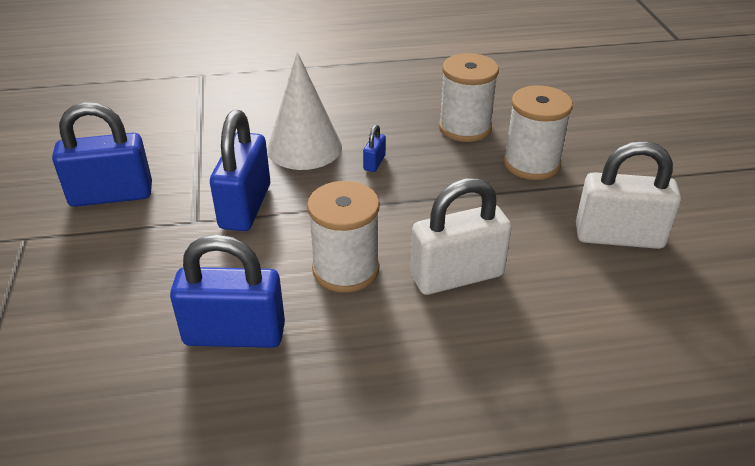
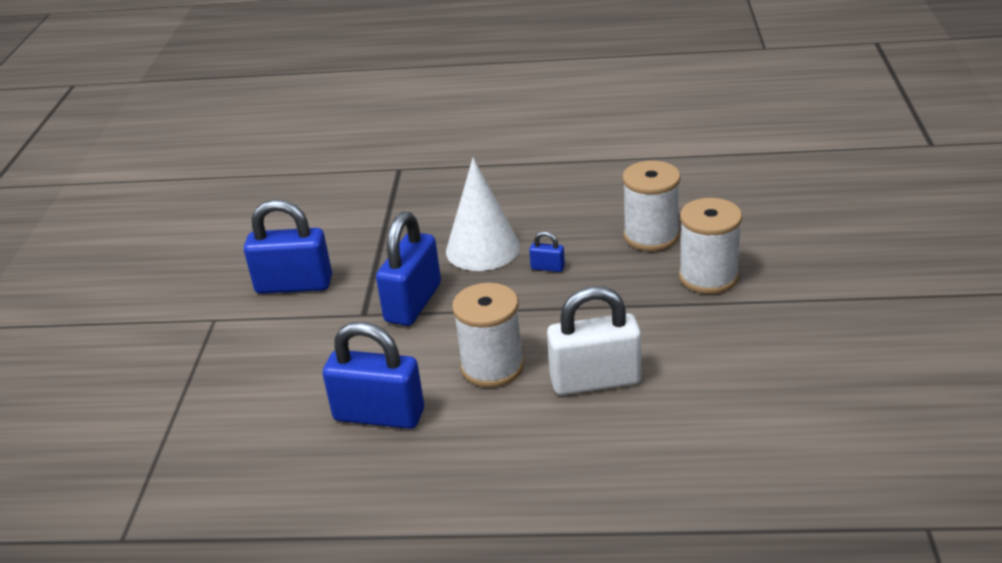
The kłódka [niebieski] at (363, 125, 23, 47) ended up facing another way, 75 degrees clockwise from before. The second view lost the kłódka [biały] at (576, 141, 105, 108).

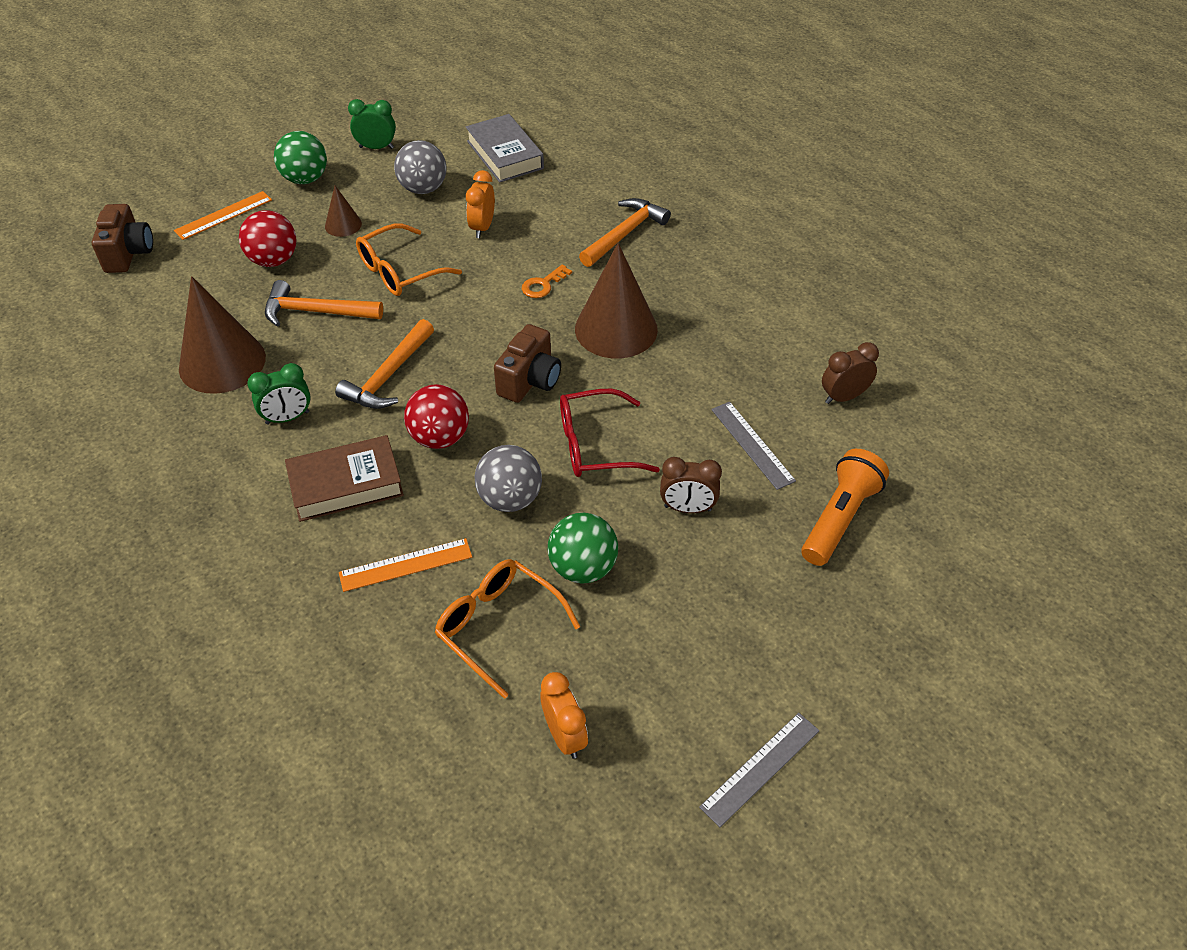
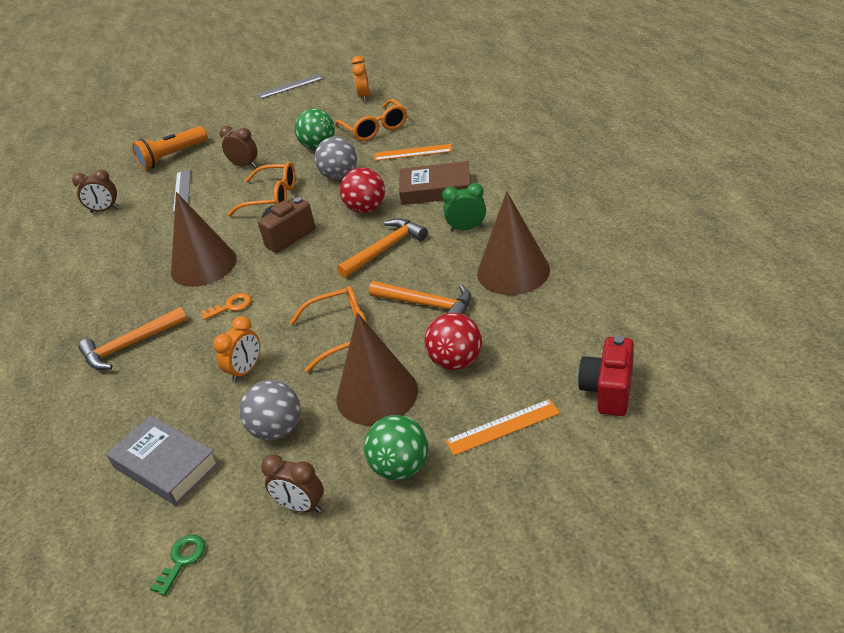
The książka [szary] at (466, 114, 78, 69) ended up facing another way, 45 degrees counterclockwise from before. The second view gained the klucz [zielony] at (150, 535, 55, 61). What was the okulary [czerwony] at (560, 389, 100, 88) turned into the okulary [pomarańczowy] at (227, 162, 69, 54). What was the budzik [zielony] at (348, 99, 48, 50) turned into the budzik [brązowy] at (261, 454, 62, 59). The size of the stożek [brązowy] at (325, 186, 37, 51) changed by a factor of 2.07. What was the aparat fotograficzny [brązowy] at (92, 204, 61, 69) turned into the aparat fotograficzny [czerwony] at (578, 336, 56, 80).

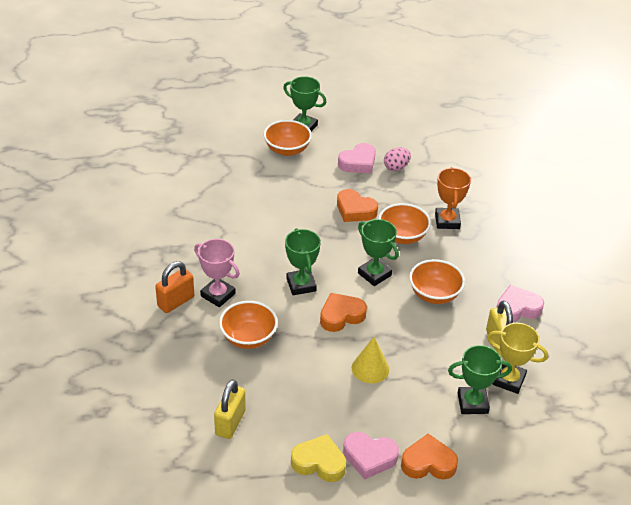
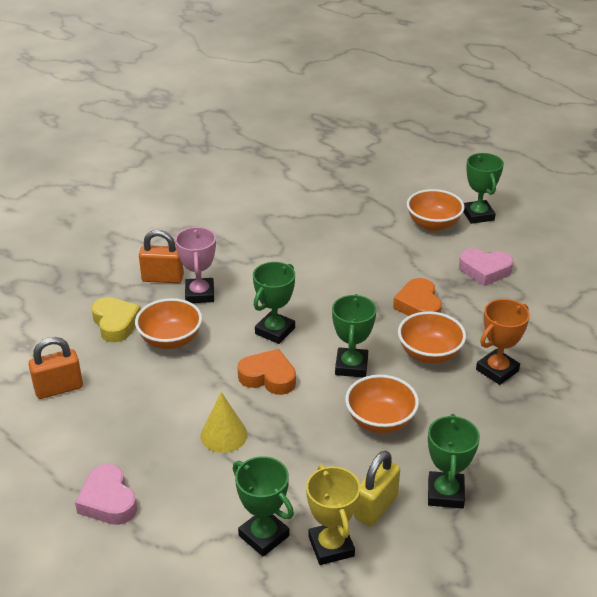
What was the kłódka [żółty] at (214, 379, 32, 60) turned into the kłódka [pomarańczowy] at (28, 337, 55, 62). The serce [żółty] ended up elsewhere, having gone from (291, 434, 55, 48) to (92, 297, 49, 45). Where the serce [różowy] stood at (496, 285, 48, 37), the puchar [zielony] came to stand at (428, 414, 52, 95). The second view lost the jajko [różowy] at (384, 147, 27, 24). The second view lost the serce [pomarańczowy] at (401, 434, 57, 46).

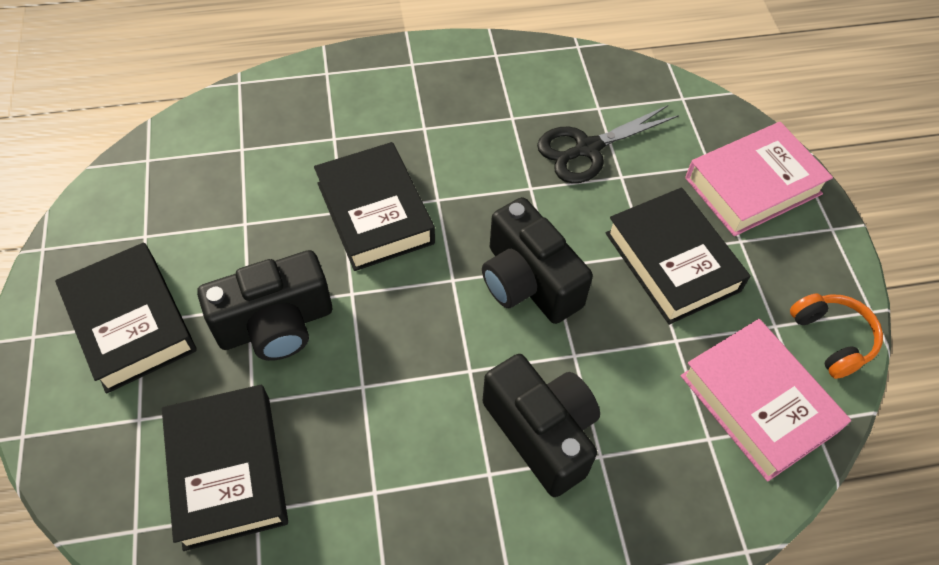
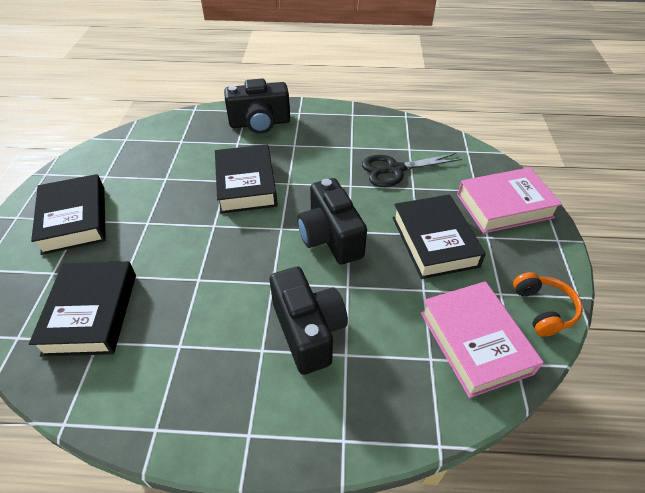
The aparat fotograficzny [czarny] ended up elsewhere, having gone from (197, 250, 135, 111) to (224, 79, 66, 54).

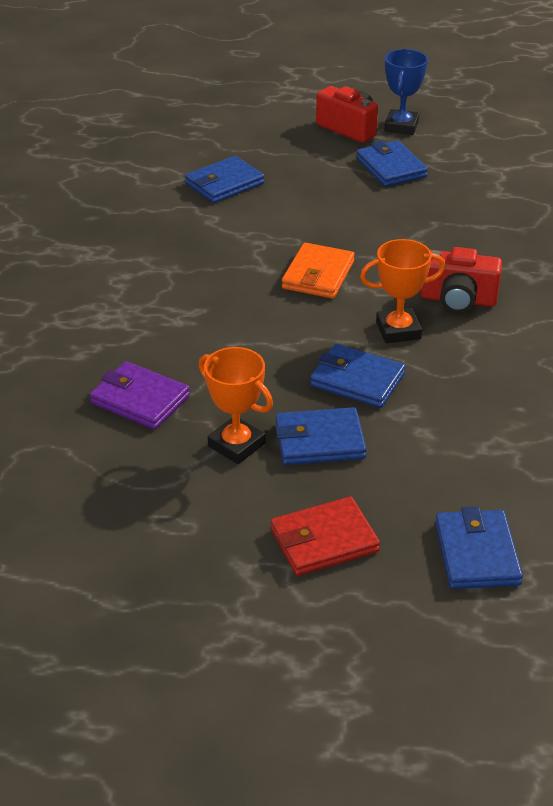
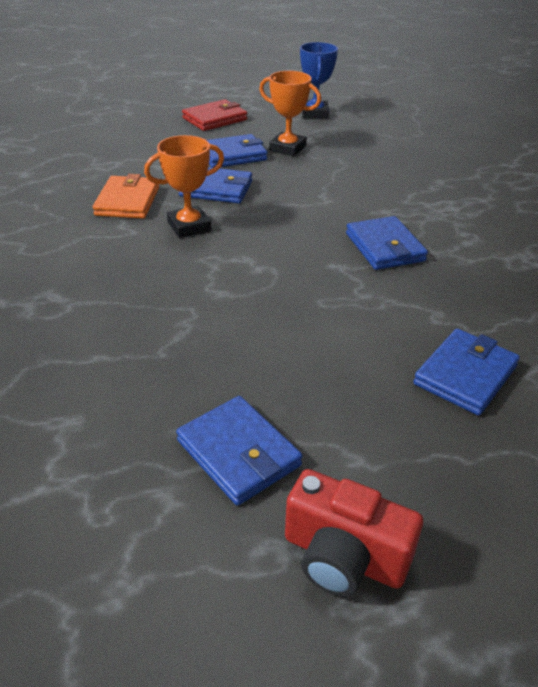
The portfel [pomarańczowy] ended up elsewhere, having gone from (282, 243, 73, 56) to (93, 174, 66, 45). The puchar [niebieski] ended up elsewhere, having gone from (384, 49, 44, 86) to (300, 42, 38, 77). The portfel [niebieski] ended up elsewhere, having gone from (435, 507, 88, 82) to (346, 216, 82, 54). The second view lost the portfel [fioletowy] at (90, 361, 100, 69). The second view lost the aparat fotograficzny [czerwony] at (421, 247, 81, 66).

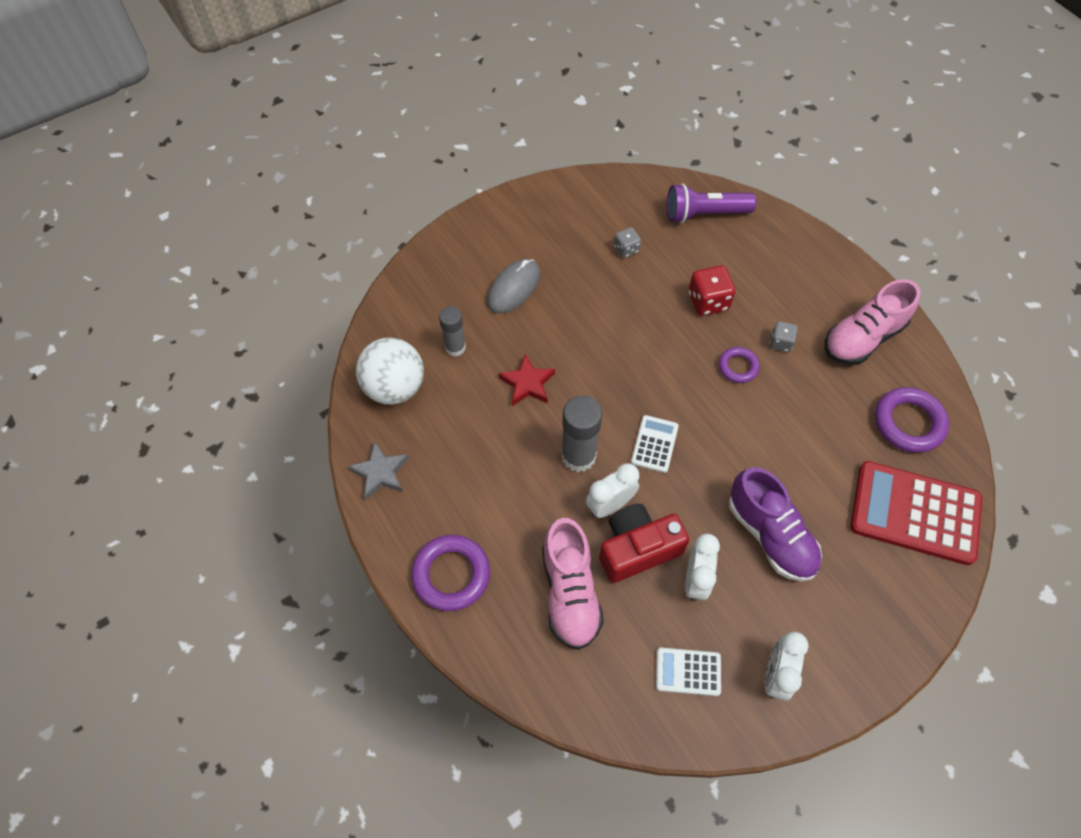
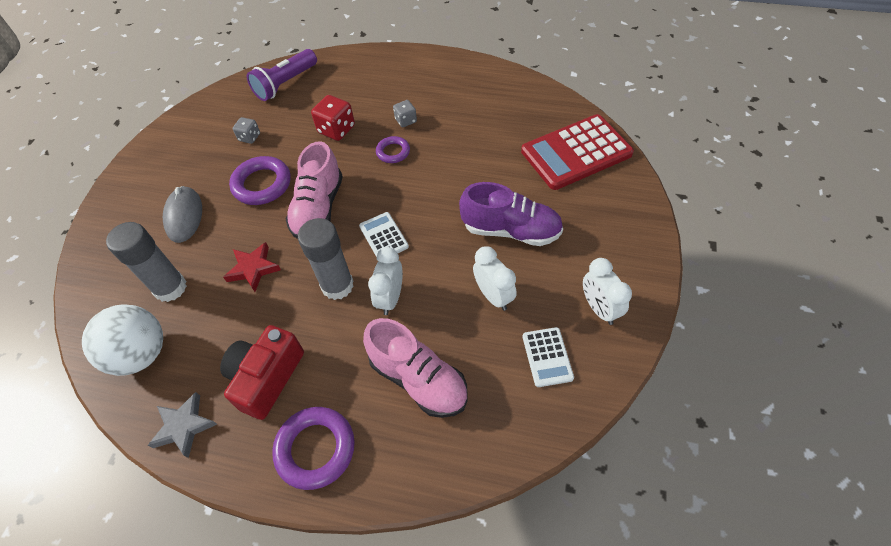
The size of the klej w sztyfcie [szary] at (439, 306, 27, 50) changed by a factor of 1.56. The aparat fotograficzny [czerwony] ended up elsewhere, having gone from (599, 504, 90, 79) to (220, 325, 84, 95). The pierścień [fioletowy] ended up elsewhere, having gone from (875, 387, 74, 66) to (229, 156, 62, 49). The but [różowy] ended up elsewhere, having gone from (825, 279, 96, 86) to (286, 141, 57, 98). The kalkulator [biały] at (656, 648, 65, 48) ended up facing another way, 60 degrees counterclockwise from before.

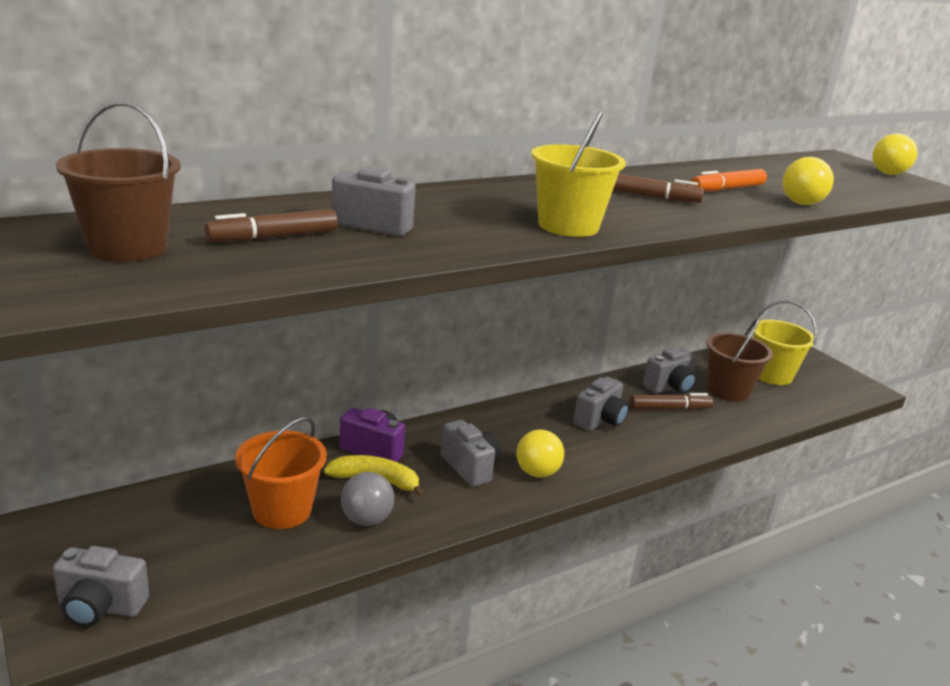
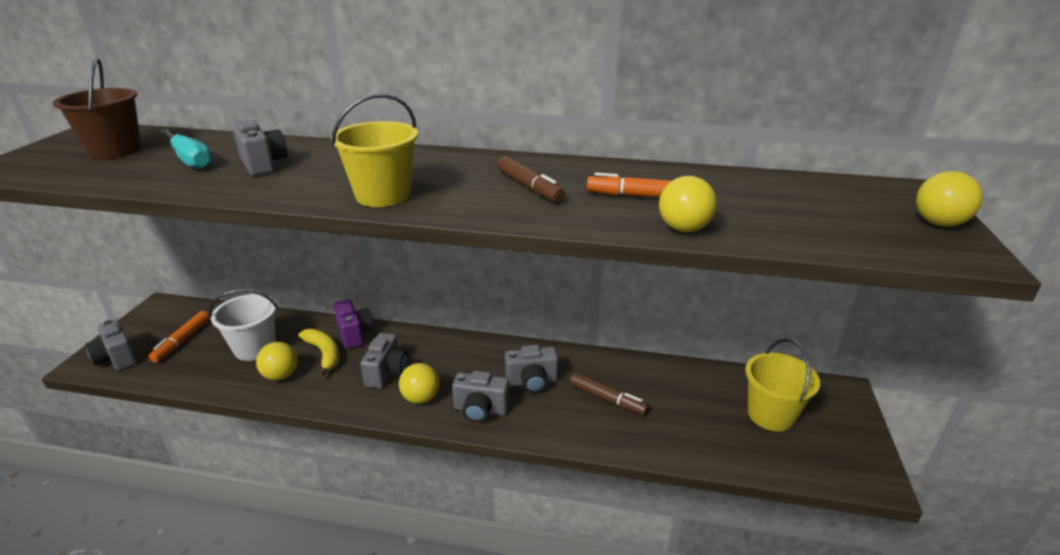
The second view gained the flamaster [pomarańczowy] at (149, 311, 61, 52). Where the flamaster [brązowy] stood at (205, 209, 133, 33), the śrubokręt [turkusowy] came to stand at (160, 129, 52, 40). What was the wiadro [pomarańczowy] at (235, 417, 92, 112) turned into the wiadro [biały] at (209, 289, 69, 72). What was the piłka [szary] at (341, 472, 53, 54) turned into the piłka [żółty] at (256, 342, 42, 39). The aparat fotograficzny [szary] ended up elsewhere, having gone from (643, 347, 54, 47) to (452, 371, 58, 51). The second view lost the wiadro [brązowy] at (706, 318, 67, 84).

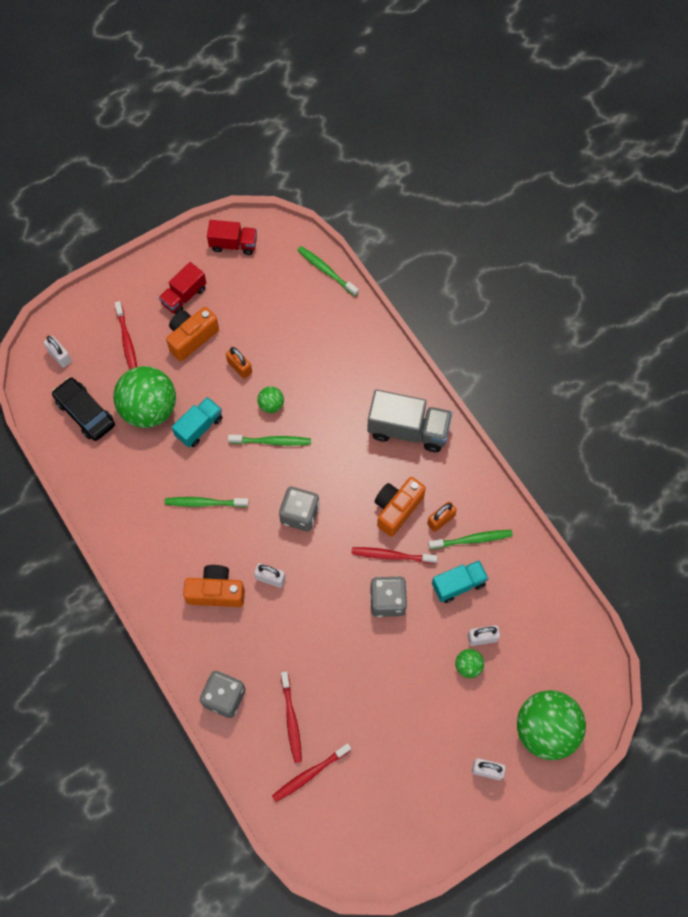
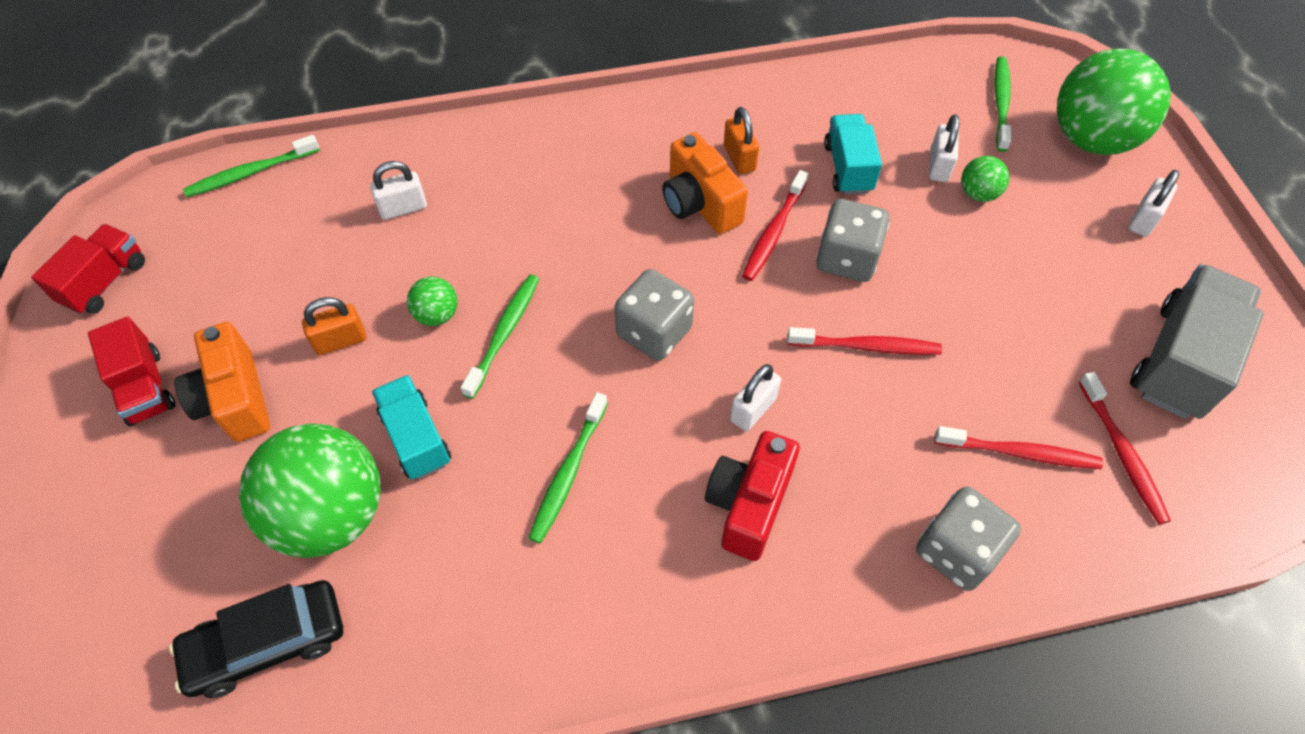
The kłódka [biały] ended up elsewhere, having gone from (44, 336, 28, 32) to (370, 161, 57, 59). What was the aparat fotograficzny [pomarańczowy] at (183, 565, 62, 42) turned into the aparat fotograficzny [czerwony] at (705, 431, 95, 130). The szczoteczka do zębów [czerwony] ended up elsewhere, having gone from (115, 301, 22, 68) to (787, 327, 155, 28). The szczoteczka do zębów [zielony] ended up elsewhere, having gone from (428, 530, 85, 19) to (994, 57, 17, 95). The ciężarówka [szary] ended up elsewhere, having gone from (367, 389, 85, 63) to (1130, 264, 134, 155).

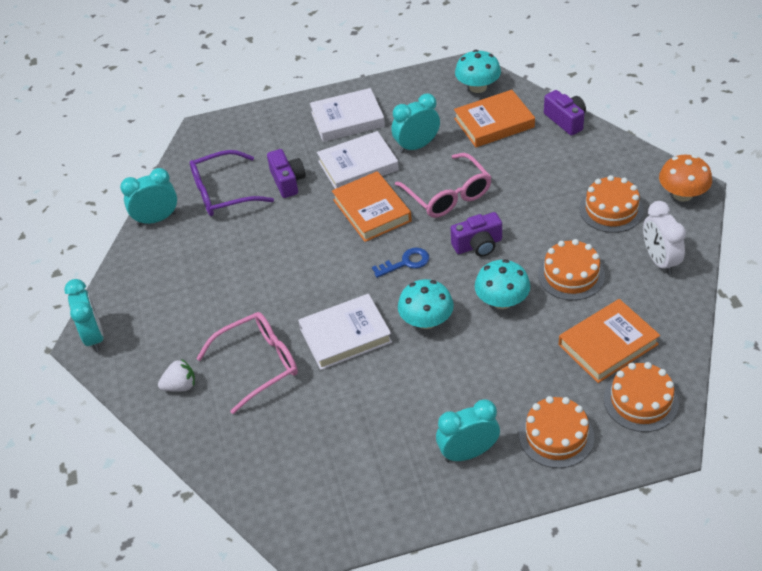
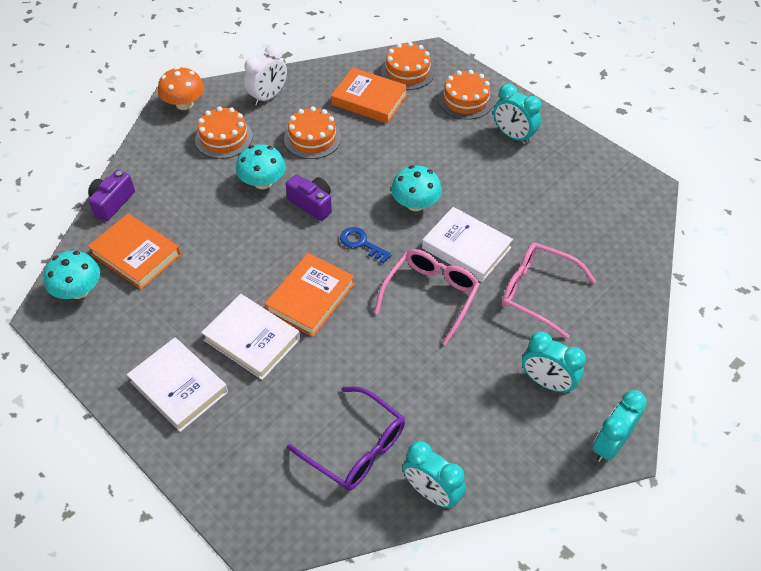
The grzyb [turkusowy] ended up elsewhere, having gone from (475, 259, 55, 50) to (236, 144, 50, 45). The okulary [różowy] ended up elsewhere, having gone from (395, 153, 97, 65) to (374, 249, 106, 96). The budzik [turkusowy] ended up elsewhere, having gone from (391, 94, 49, 59) to (522, 331, 64, 63). The second view lost the truskawka [biały] at (158, 359, 37, 33). The second view lost the aparat fotograficzny [fioletowy] at (267, 149, 39, 49).

